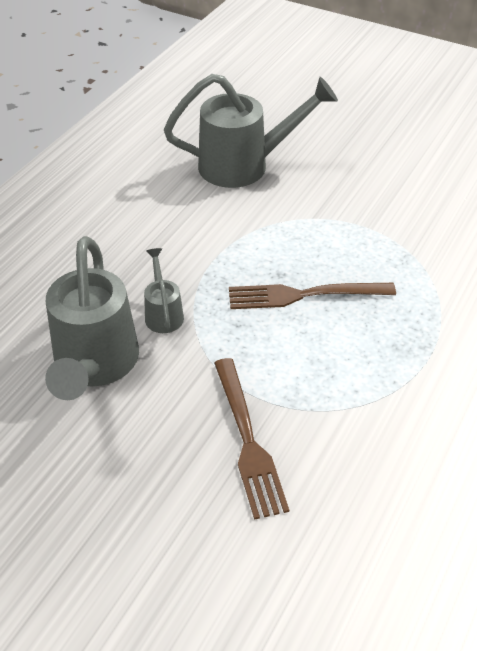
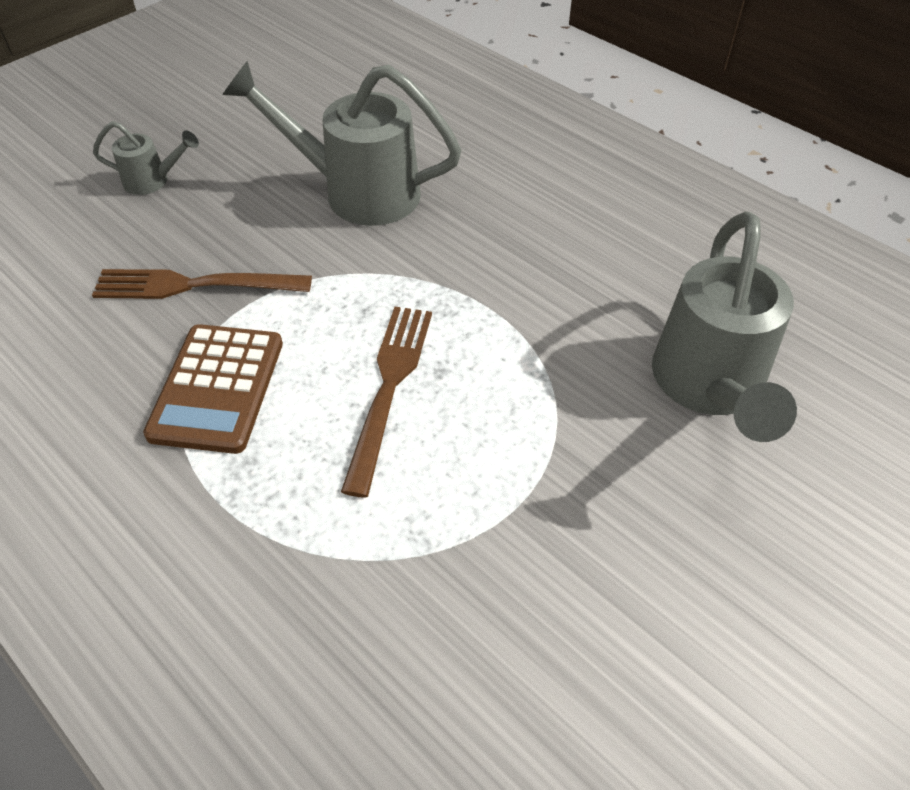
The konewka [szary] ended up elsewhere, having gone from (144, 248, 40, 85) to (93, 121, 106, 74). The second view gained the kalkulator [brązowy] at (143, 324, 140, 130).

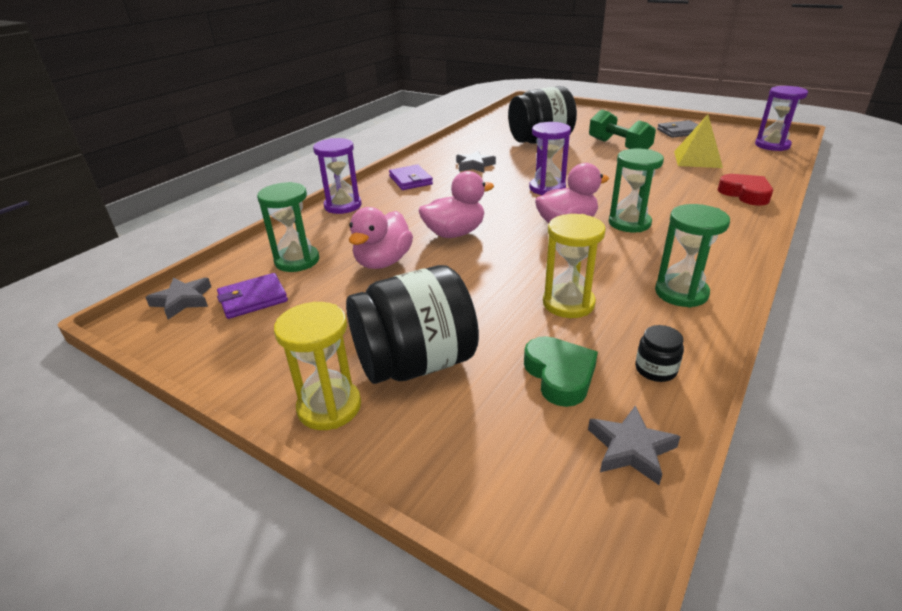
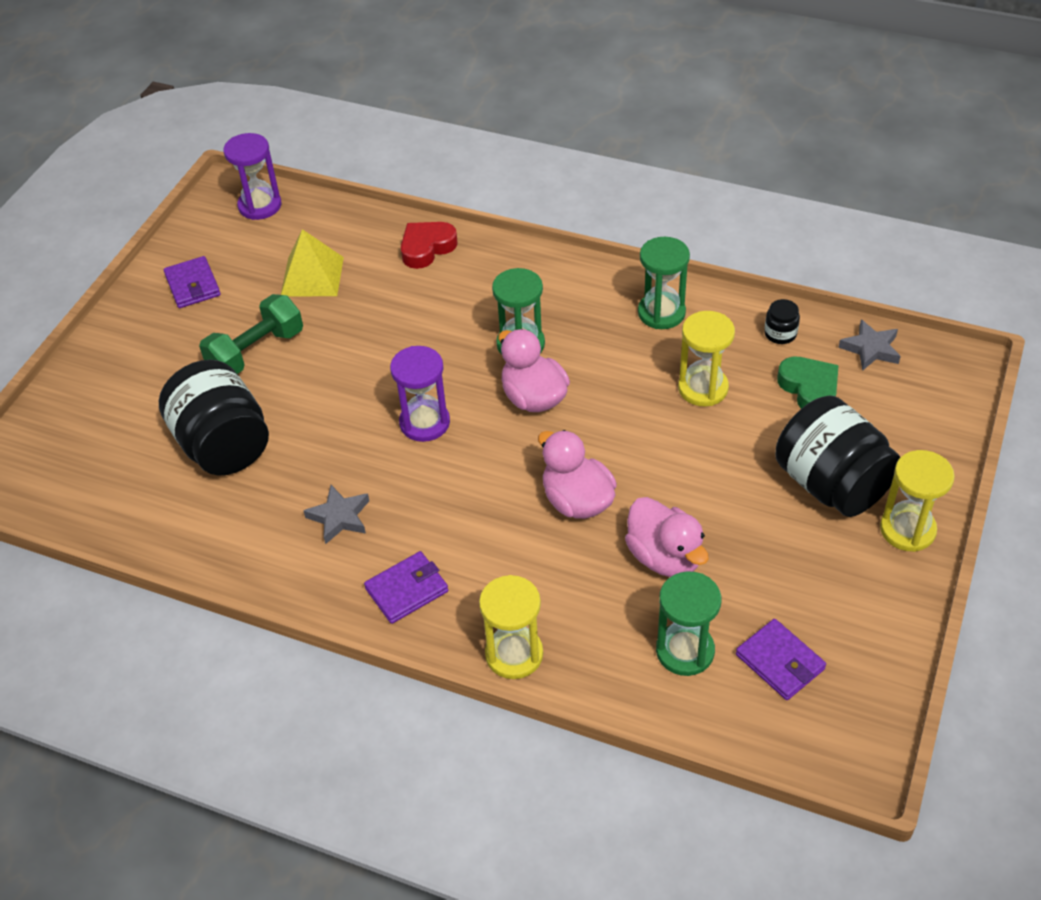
What was the portfel [szary] at (657, 120, 41, 18) turned into the portfel [fioletowy] at (164, 256, 57, 52). What was the klepsydra [fioletowy] at (313, 138, 49, 76) turned into the klepsydra [żółty] at (479, 575, 64, 104). The kaczka [różowy] at (349, 207, 64, 62) ended up facing another way, 45 degrees clockwise from before. The serce [zielony] at (524, 336, 74, 71) ended up facing another way, 90 degrees clockwise from before. The second view lost the gwiazda [szary] at (145, 278, 66, 42).

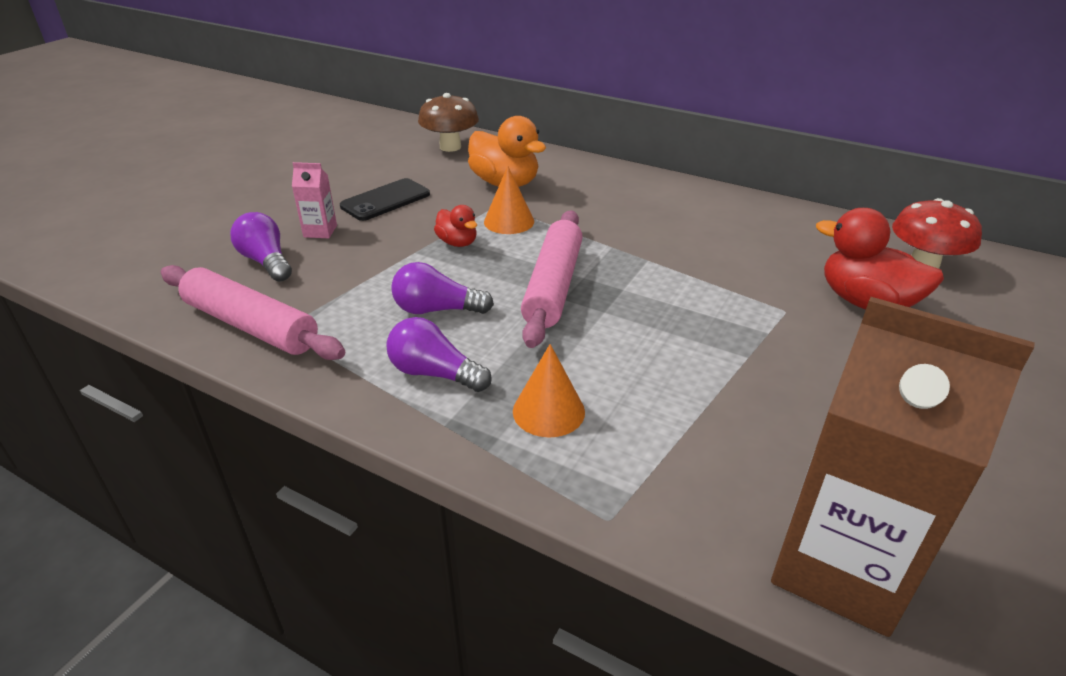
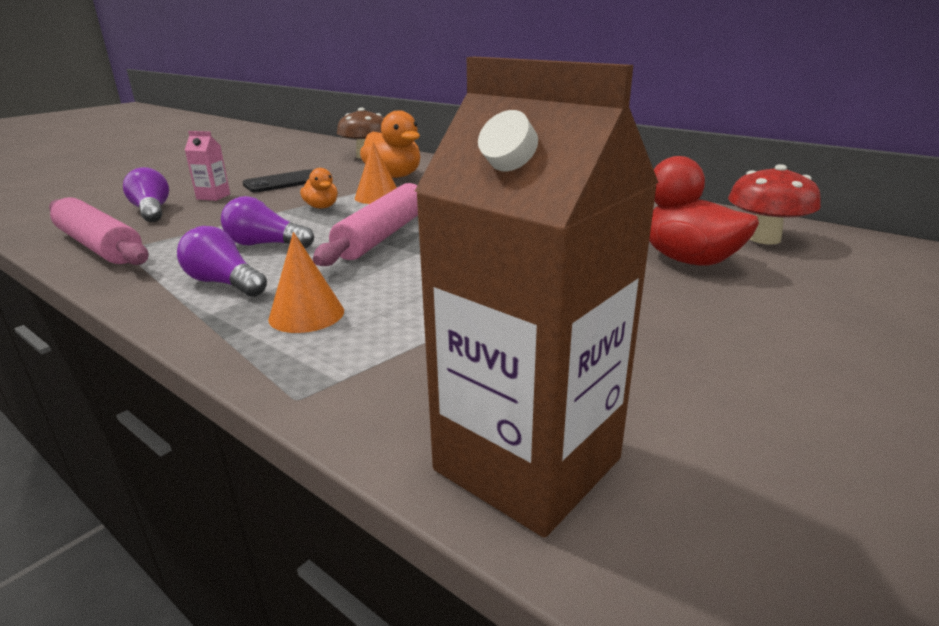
What was the kaczka [czerwony] at (434, 205, 43, 42) turned into the kaczka [pomarańczowy] at (300, 168, 38, 40).

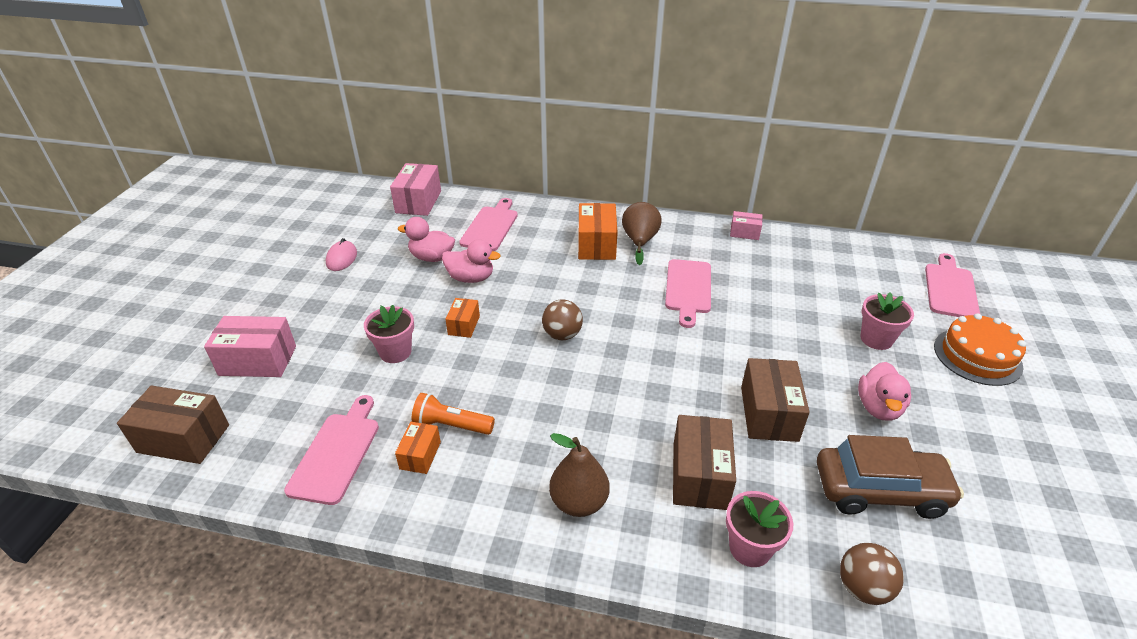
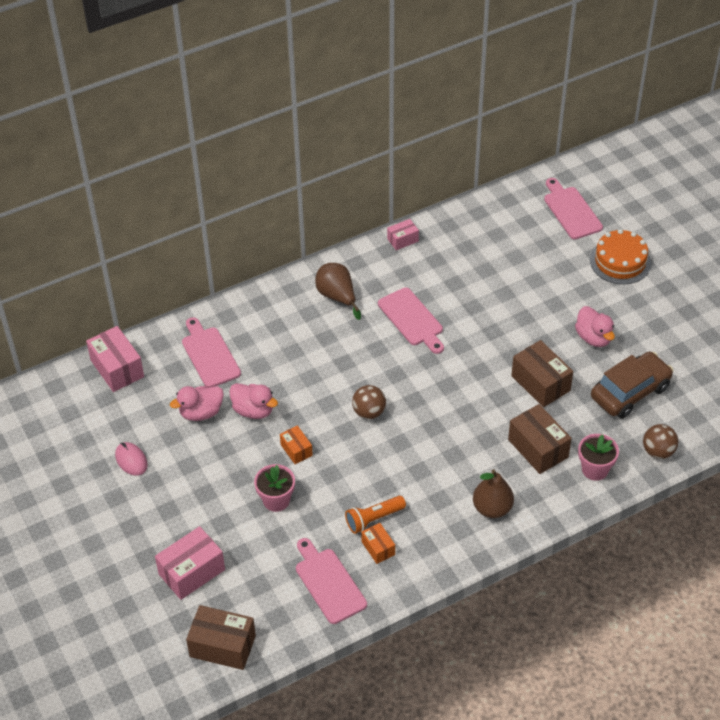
The pudełko [brązowy] at (117, 386, 112, 78) ended up facing another way, 45 degrees clockwise from before. The kaczka [różowy] at (442, 240, 59, 43) ended up facing another way, 60 degrees clockwise from before. The second view lost the pudełko [pomarańczowy] at (578, 203, 40, 57). The second view lost the doniczka [różowy] at (860, 292, 54, 58).

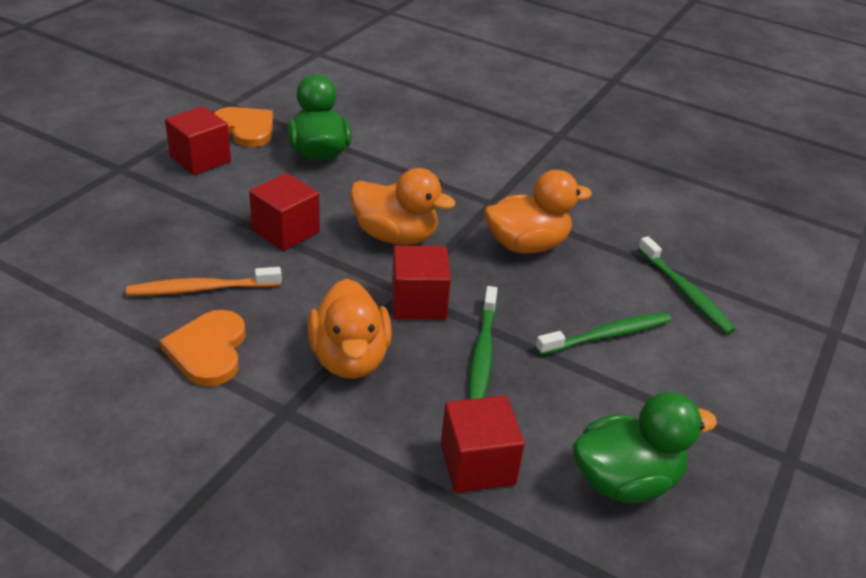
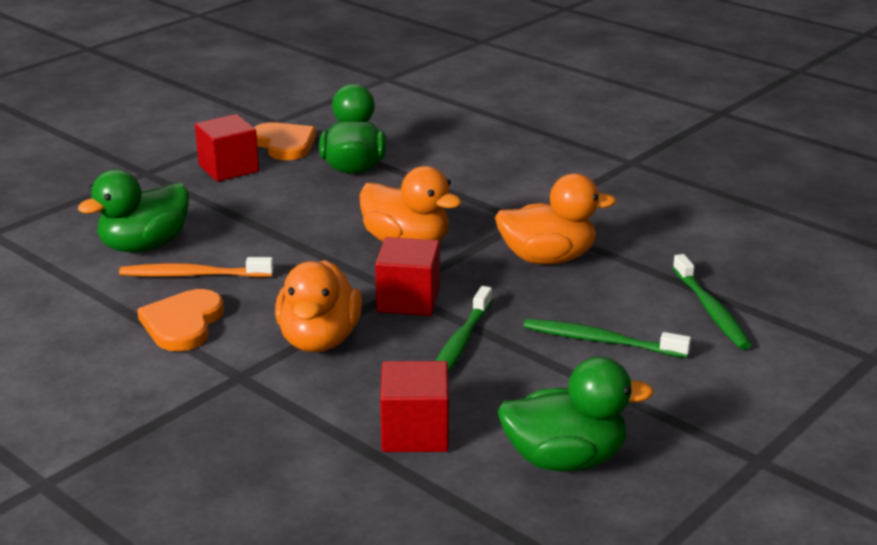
The second view gained the kaczka [zielony] at (78, 169, 111, 84). The szczoteczka do zębów [zielony] at (535, 312, 136, 43) ended up facing another way, 150 degrees counterclockwise from before. The second view lost the sześcian [czerwony] at (249, 173, 71, 78).

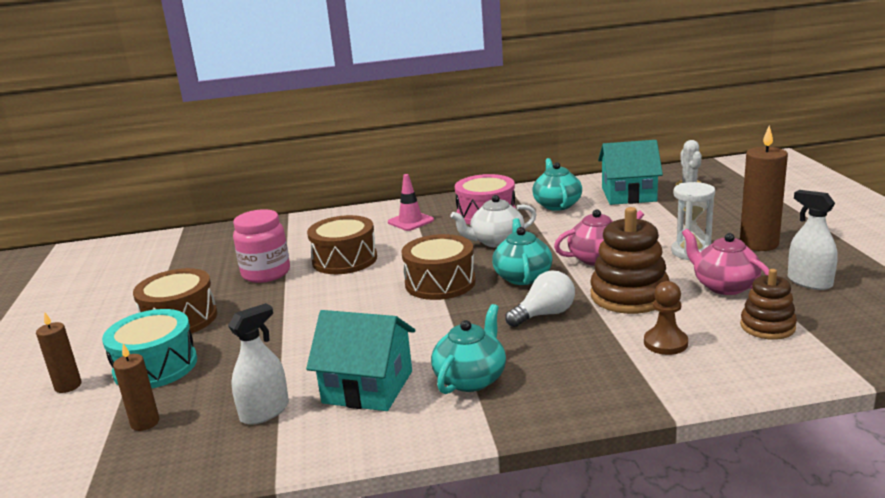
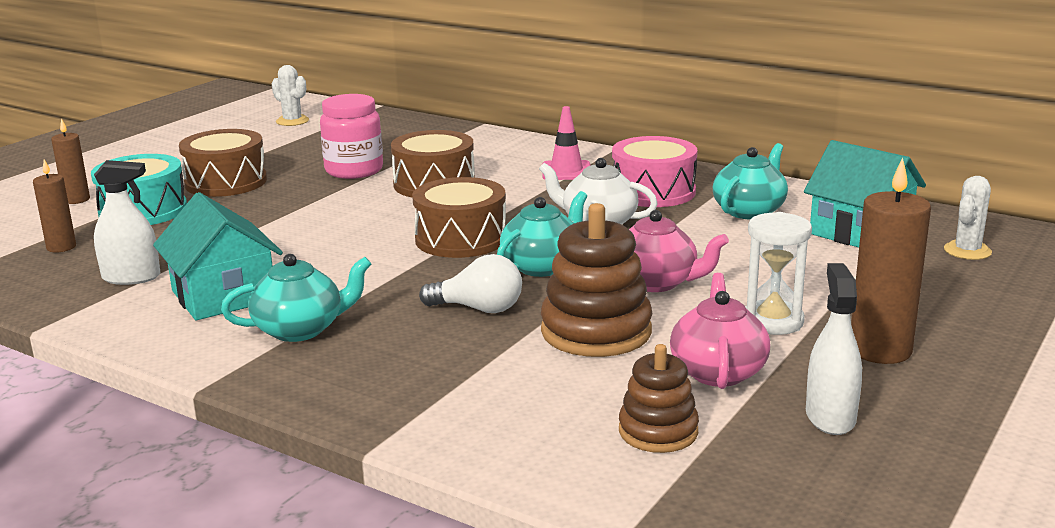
The second view gained the kaktus [biały] at (272, 65, 37, 61). The second view lost the pionek [brązowy] at (644, 281, 44, 74).

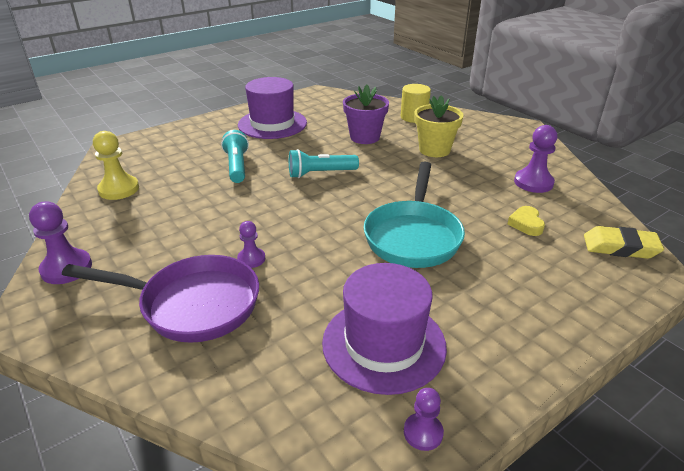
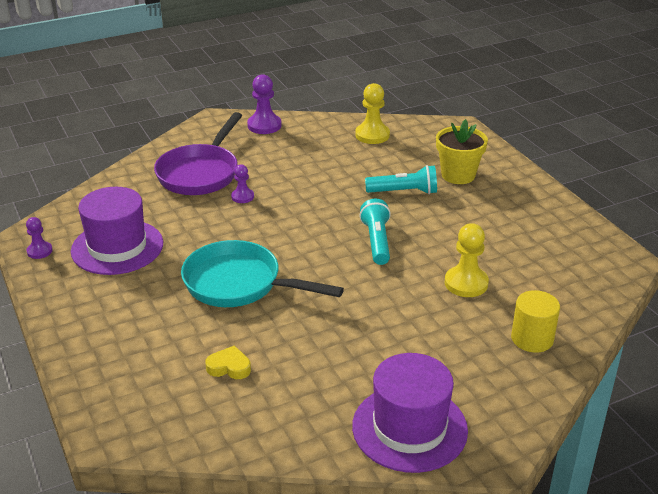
The kapelusz [fioletowy] ended up elsewhere, having gone from (238, 77, 69, 62) to (352, 353, 116, 120). The doniczka [żółty] ended up elsewhere, having gone from (414, 95, 50, 62) to (436, 119, 52, 65). Where the doniczka [fioletowy] stood at (343, 85, 46, 59), the pionek [żółty] came to stand at (445, 223, 44, 74). The second view lost the pionek [fioletowy] at (514, 125, 43, 68). The second view lost the gumka do mazania [żółty] at (584, 226, 80, 33).

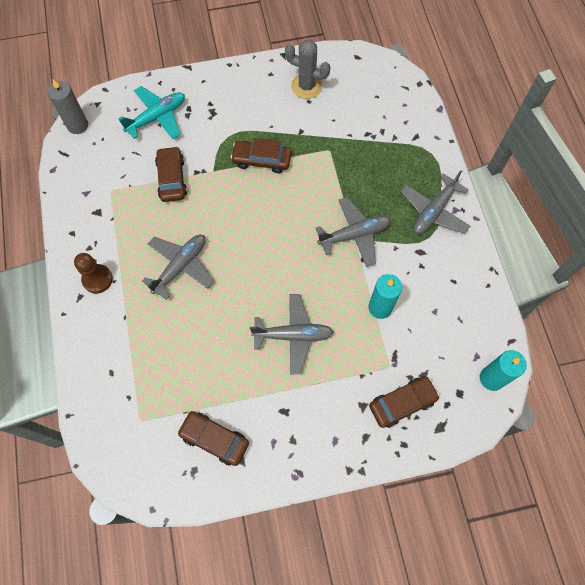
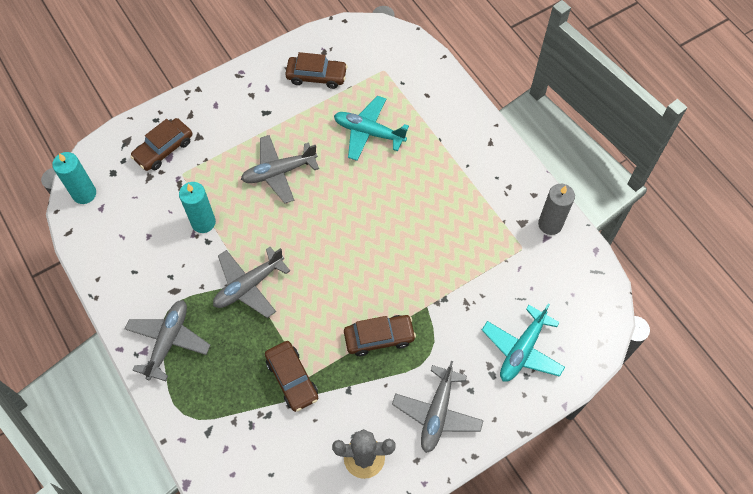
The samochód [brązowy] ended up elsewhere, having gone from (155, 146, 32, 56) to (265, 341, 53, 71). The second view gained the samolot [turkusowy] at (334, 96, 75, 65). The samolot [szary] ended up elsewhere, having gone from (142, 235, 72, 65) to (392, 361, 92, 92). The świeca [szary] ended up elsewhere, having gone from (47, 80, 41, 54) to (538, 184, 37, 51). The second view lost the pionek [brązowy] at (74, 253, 39, 41).

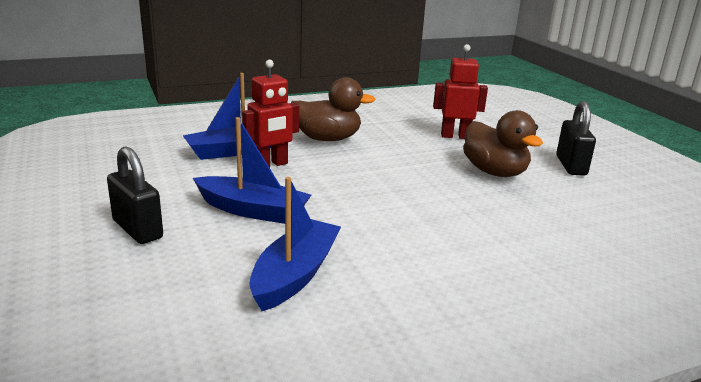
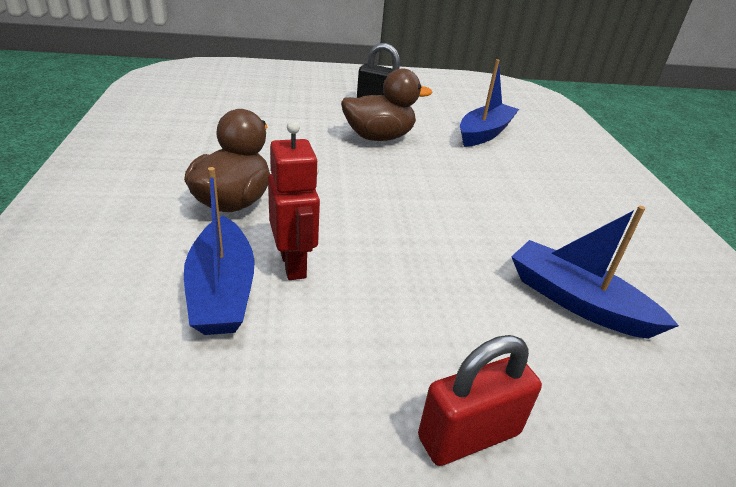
What was the kłódka [czarny] at (107, 146, 56, 98) turned into the kłódka [czerwony] at (418, 335, 124, 131). The łódka [niebieski] ended up elsewhere, having gone from (193, 117, 118, 107) to (460, 59, 59, 88). The second view lost the robot [czerwony] at (433, 44, 55, 95).

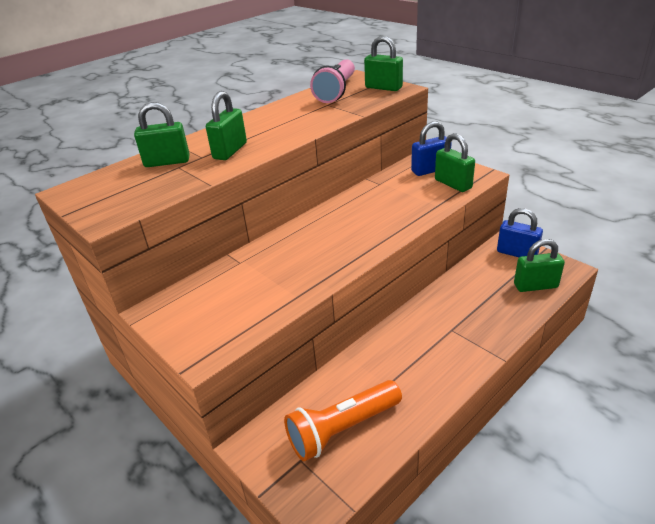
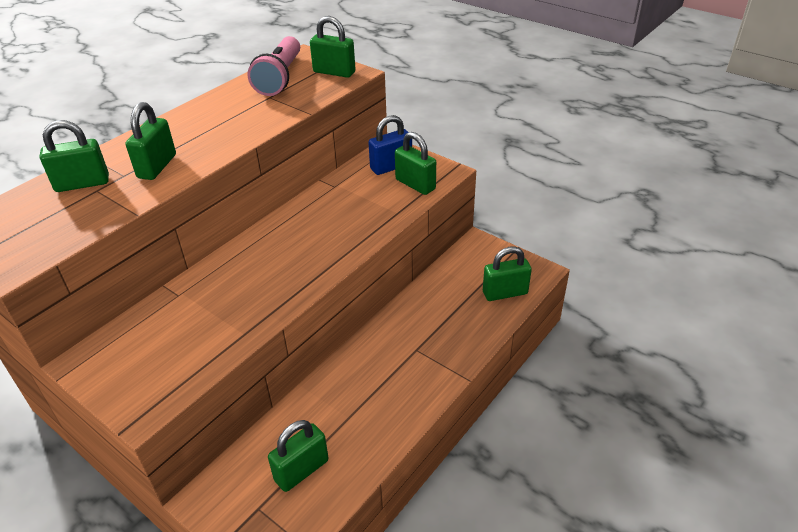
Where the latarka [pomarańczowy] stood at (284, 380, 118, 81), the kłódka [zielony] came to stand at (268, 420, 61, 72). The second view lost the kłódka [niebieski] at (497, 208, 46, 49).

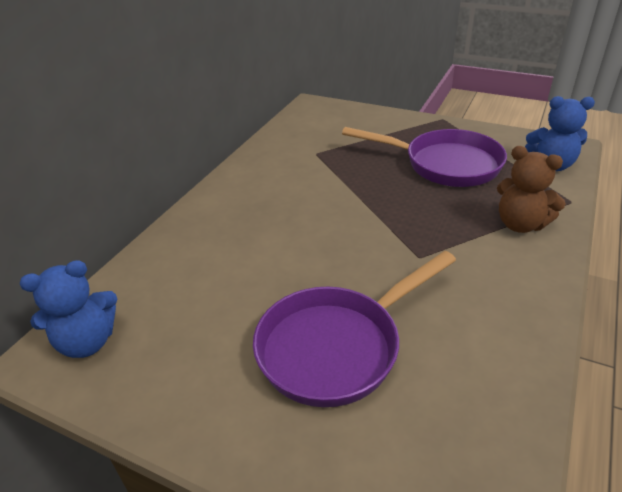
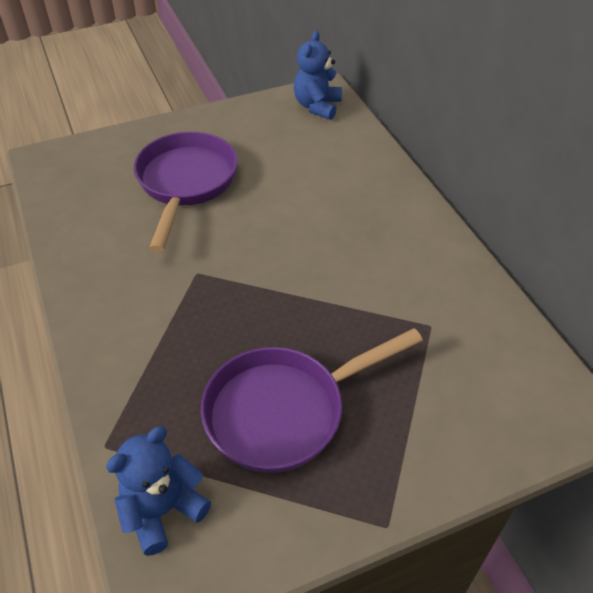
The second view lost the miś [brązowy] at (497, 146, 69, 87).

